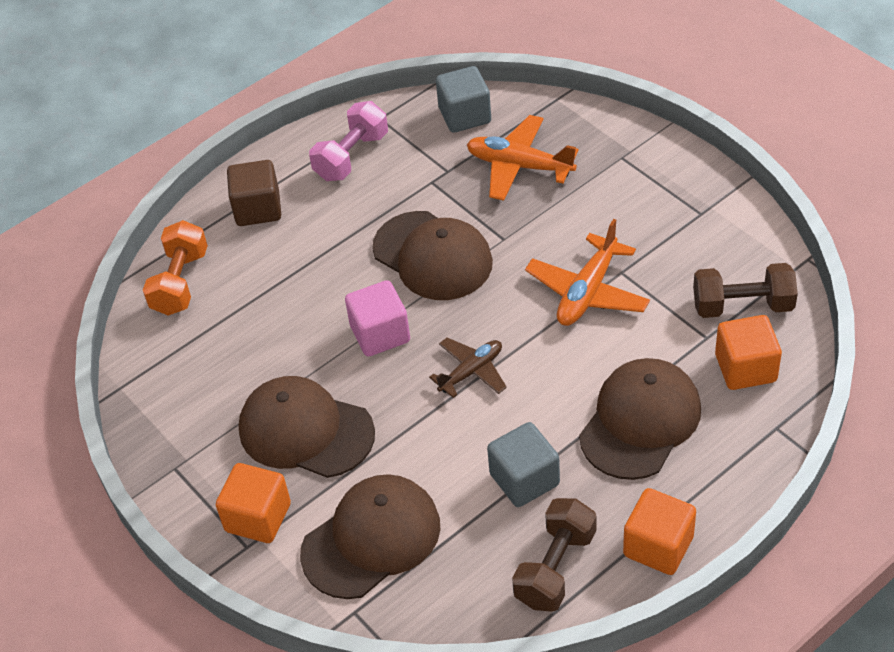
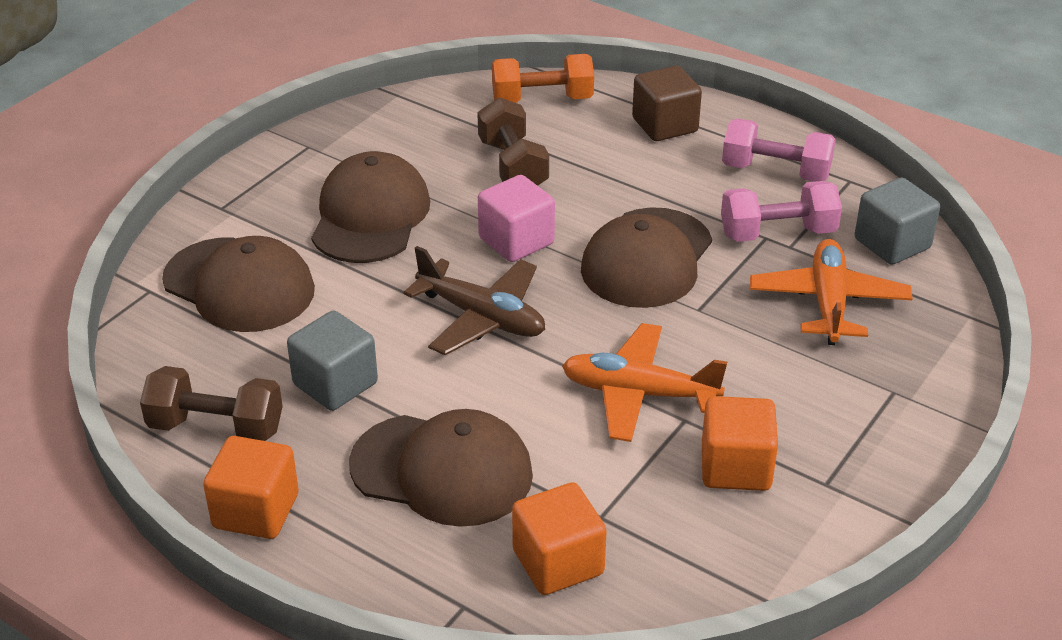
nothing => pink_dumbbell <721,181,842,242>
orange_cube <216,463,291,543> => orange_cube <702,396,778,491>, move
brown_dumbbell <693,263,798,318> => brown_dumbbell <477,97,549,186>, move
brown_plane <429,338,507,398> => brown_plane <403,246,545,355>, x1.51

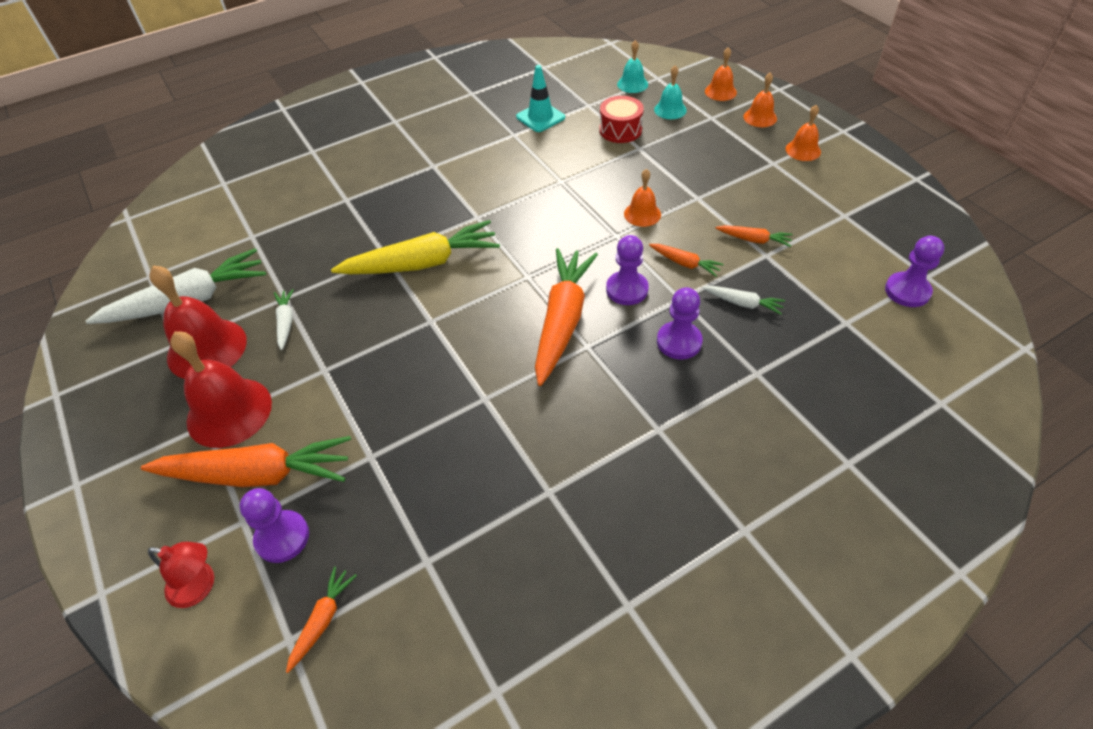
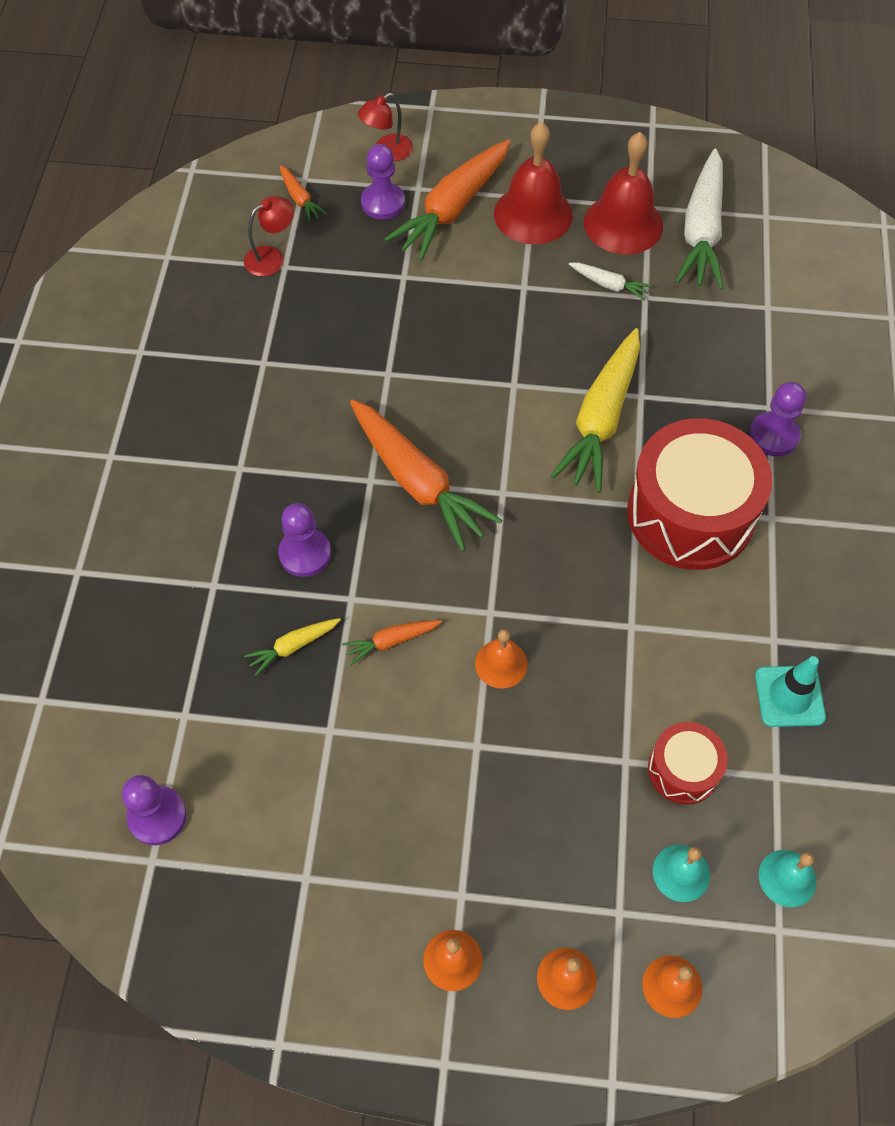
orange_carrot <716,225,793,247> => nothing
nothing => red_lamp <244,196,294,276>
nothing => red_drum <627,418,773,570>
purple_pawn <606,235,649,305> => purple_pawn <749,382,806,456>, move
white_carrot <703,286,785,315> => yellow_carrot <244,618,341,676>

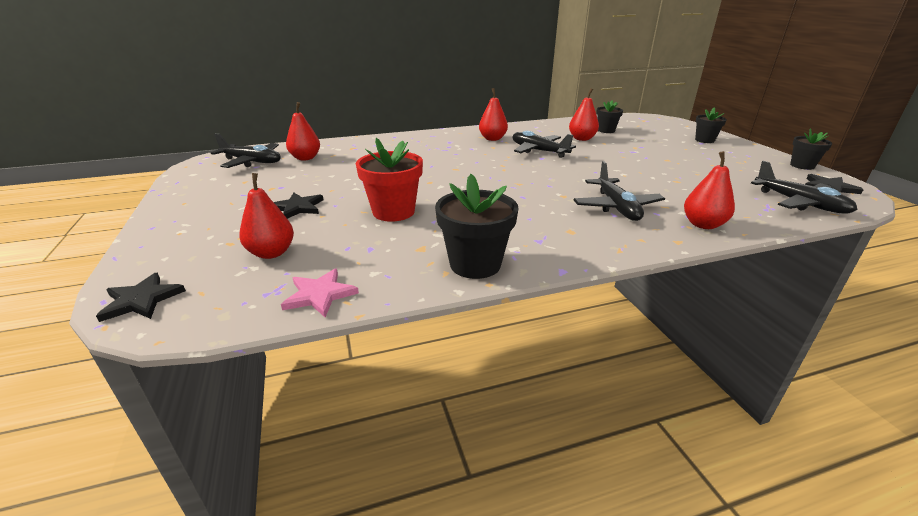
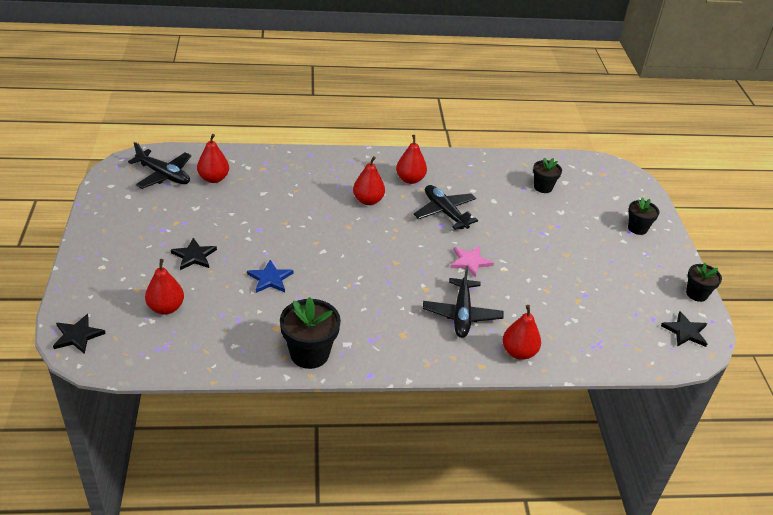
black_plane <751,161,858,214> => nothing
pink_star <281,268,359,317> => pink_star <450,246,494,278>, move
red_pear <569,88,599,141> => red_pear <353,156,385,205>, move
red_flower_pot <356,138,423,222> => blue_star <247,260,293,293>

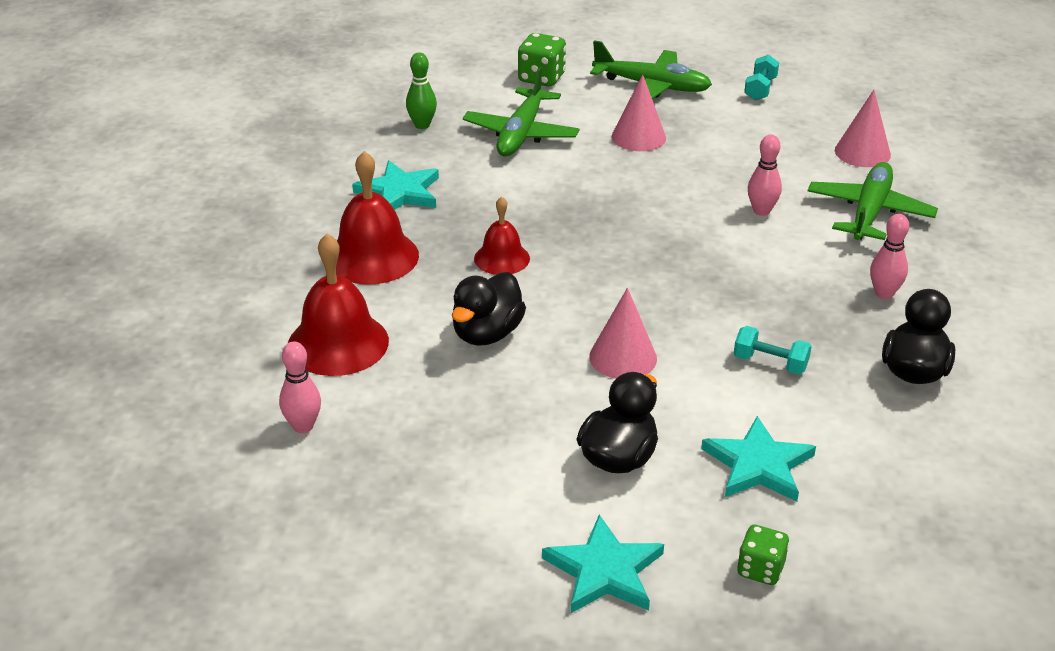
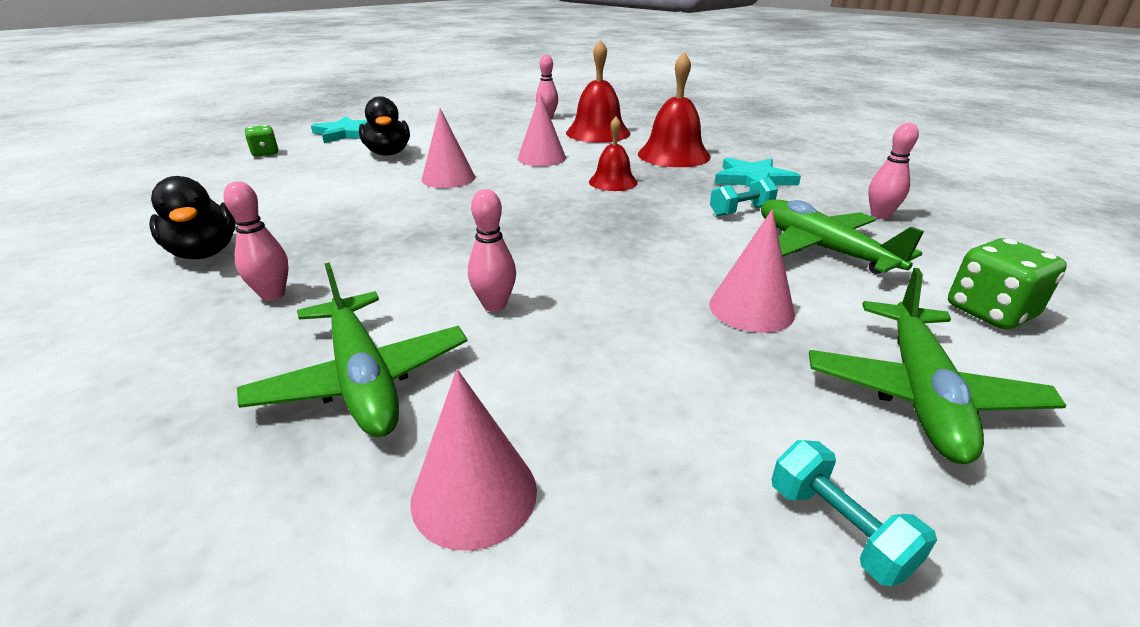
turquoise_star <701,416,816,502> => nothing
turquoise_dumbbell <734,326,812,375> => turquoise_dumbbell <710,177,778,216>, move
black_duck <452,272,526,346> => pink_cone <518,93,566,166>
green_bowling_pin <406,52,437,129> => pink_bowling_pin <868,123,919,219>
green_plane <590,40,712,99> => green_plane <809,268,1067,464>, 45 degrees counterclockwise

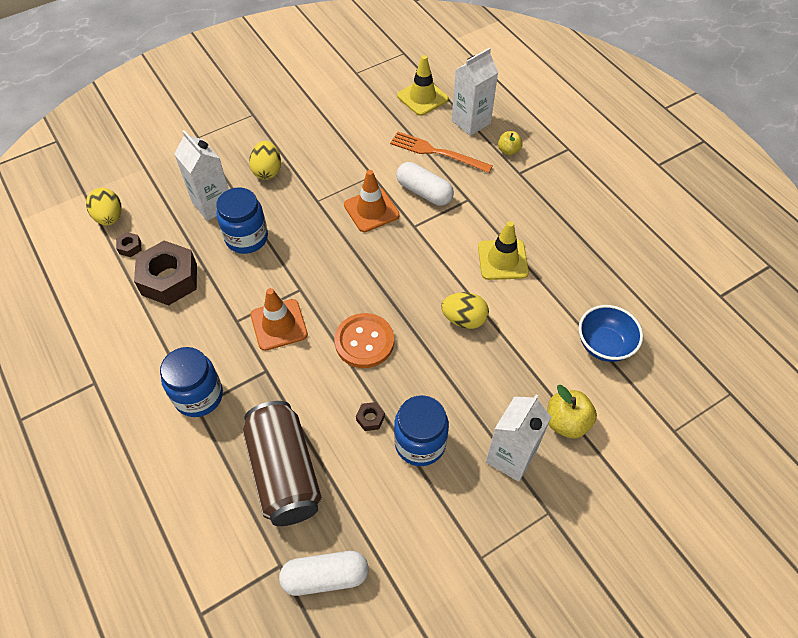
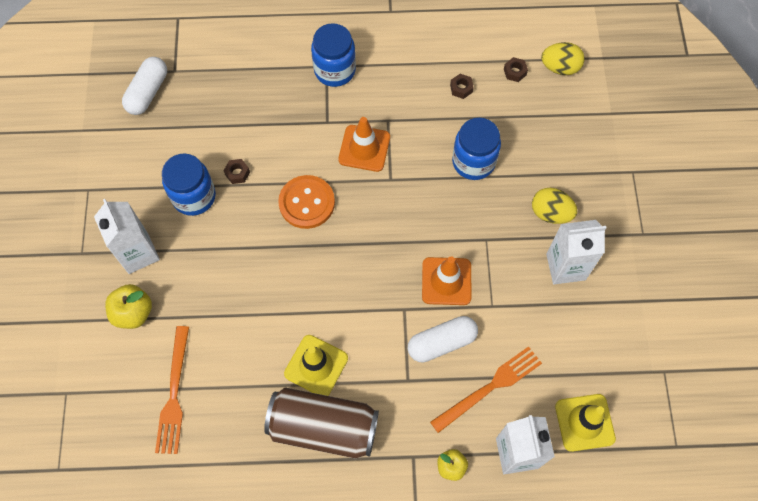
yellow_egg <441,292,489,329> => nothing
white_carton <174,130,229,221> => white_carton <546,220,607,284>, move
brown_can <243,401,322,526> => brown_can <264,387,379,459>, move
blue_bowl <579,305,643,362> => orange_fork <155,326,189,454>
brown_nut <134,240,197,306> => brown_nut <450,74,474,99>, x0.41

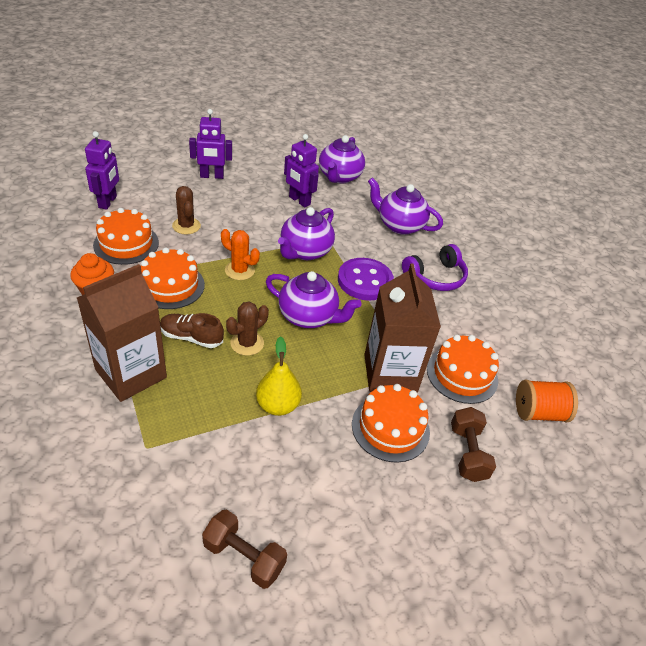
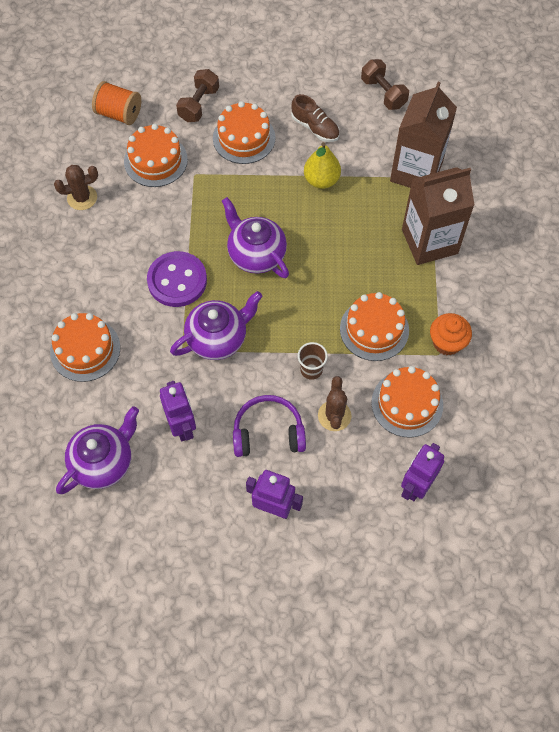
orange_cactus <221,229,260,280> => nothing
nothing => brown_cup <298,342,328,380>
brown_shoe <160,313,224,348> => brown_shoe <291,94,339,142>, move
brown_cactus <226,301,269,356> => brown_cactus <54,165,98,210>, move
brown_carton <364,263,441,393> => brown_carton <390,82,457,188>, move
purple_headphones <402,244,468,291> => purple_headphones <233,395,306,457>, move
purple_teapot <368,177,443,235> => orange_cake <50,313,120,382>

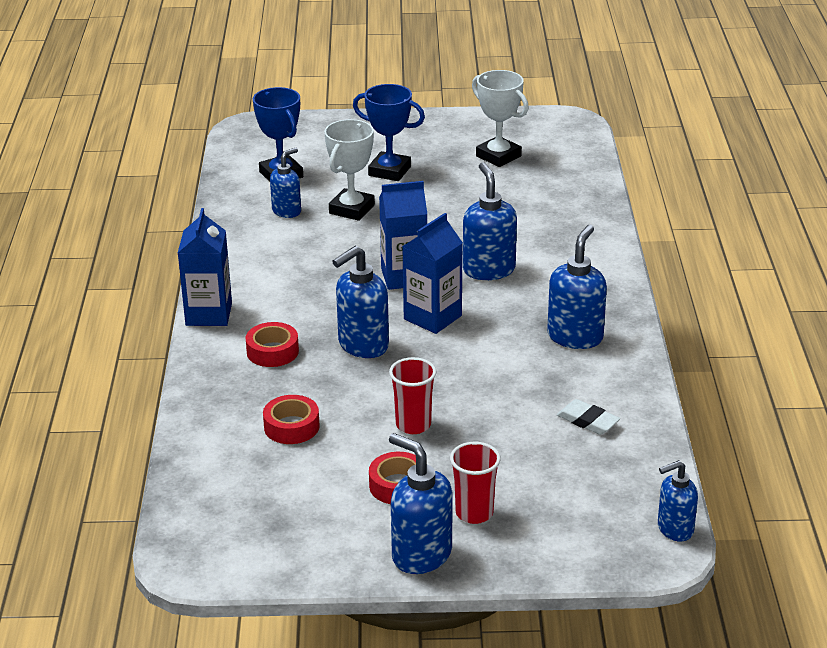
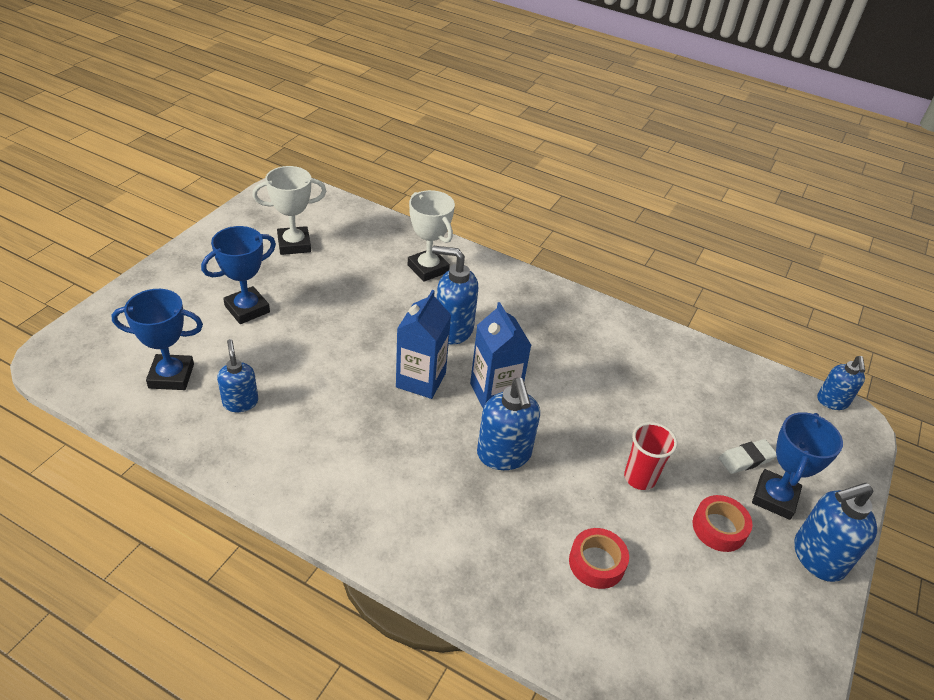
blue_carton <178,208,232,326> => nothing
red_tape <245,322,299,367> => nothing
blue_soap_dispenser <547,225,607,349> => nothing
white_trophy <324,119,375,221> => white_trophy <408,190,455,282>, move
white_eraser <557,399,620,435> => white_eraser <719,439,777,474>, move
red_cup <450,442,501,524> => blue_trophy <752,412,843,520>

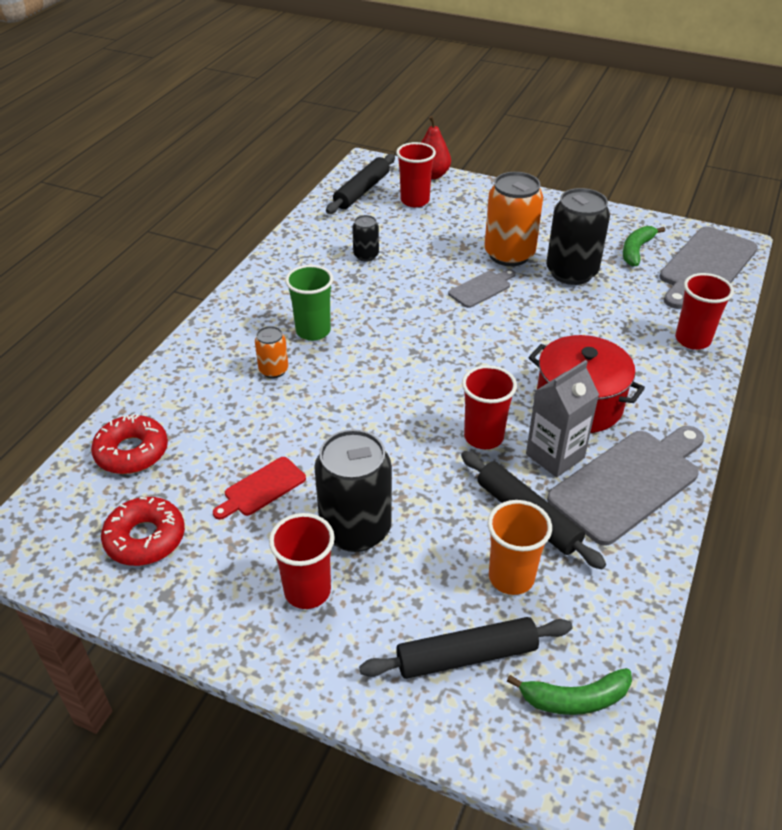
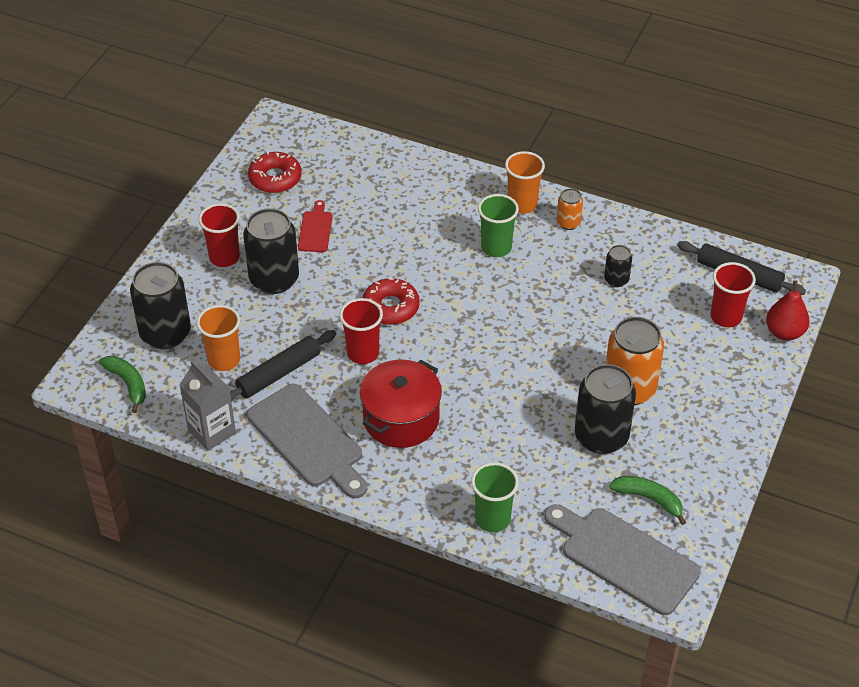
grey_cutting_board <448,269,516,308> => nothing
nothing => orange_cup <505,151,545,214>
red_donut <91,414,168,474> => red_donut <363,278,420,325>, move
orange_can <255,326,288,378> => orange_can <557,188,583,230>, move
grey_carton <526,360,599,477> => grey_carton <180,360,236,451>, move
black_rolling_pin <359,617,572,679> => black_can <130,262,191,349>
red_cup <675,273,734,350> => green_cup <471,462,519,532>
red_cutting_board <213,457,306,520> => red_cutting_board <298,200,333,252>, 45 degrees clockwise
green_banana <507,668,632,715> => green_banana <98,356,146,413>, 150 degrees clockwise

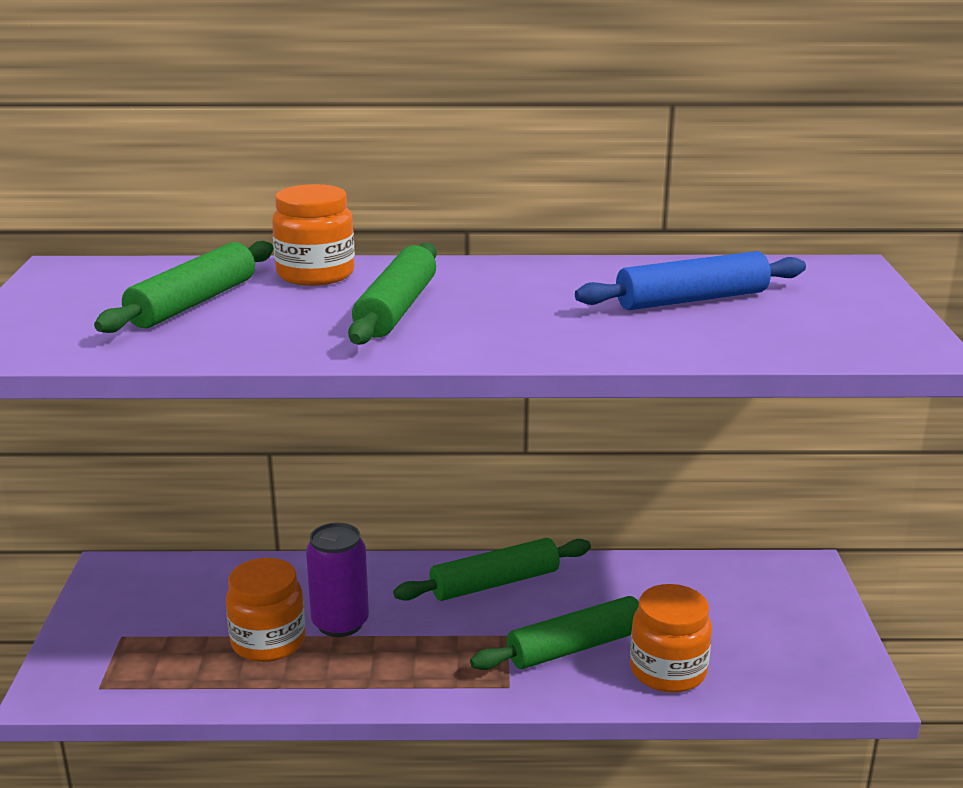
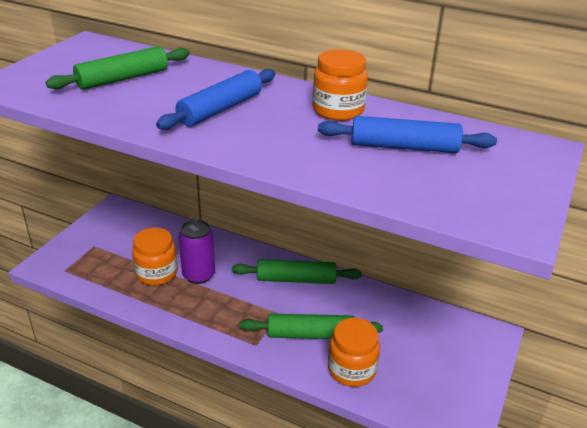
orange_jar <272,184,355,286> => orange_jar <312,49,368,121>, move
green_rolling_pin <348,242,437,345> => blue_rolling_pin <156,69,275,130>

